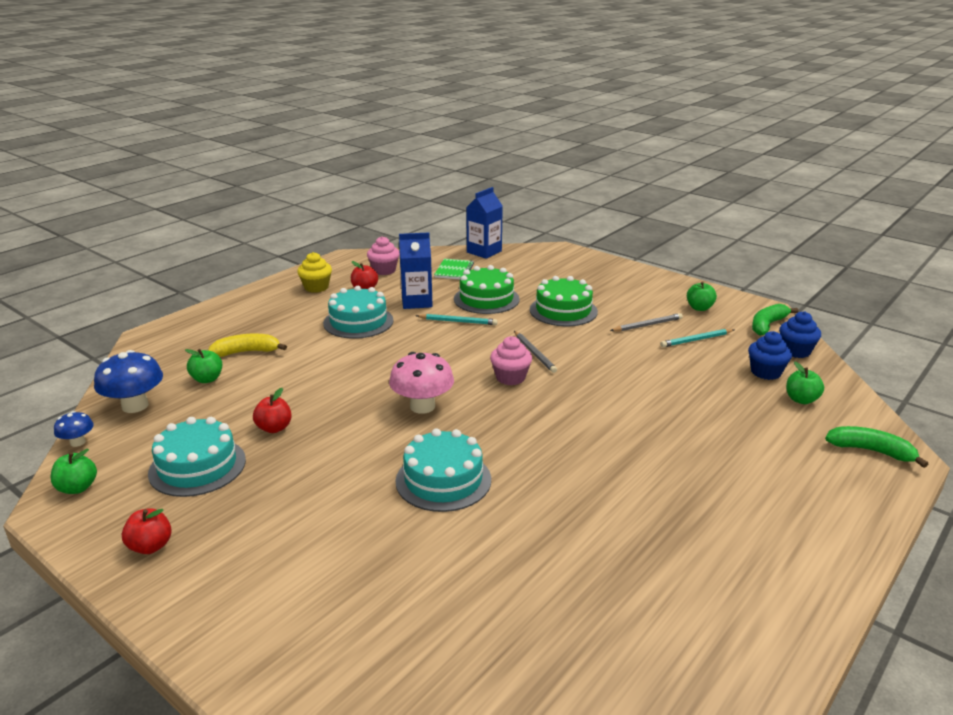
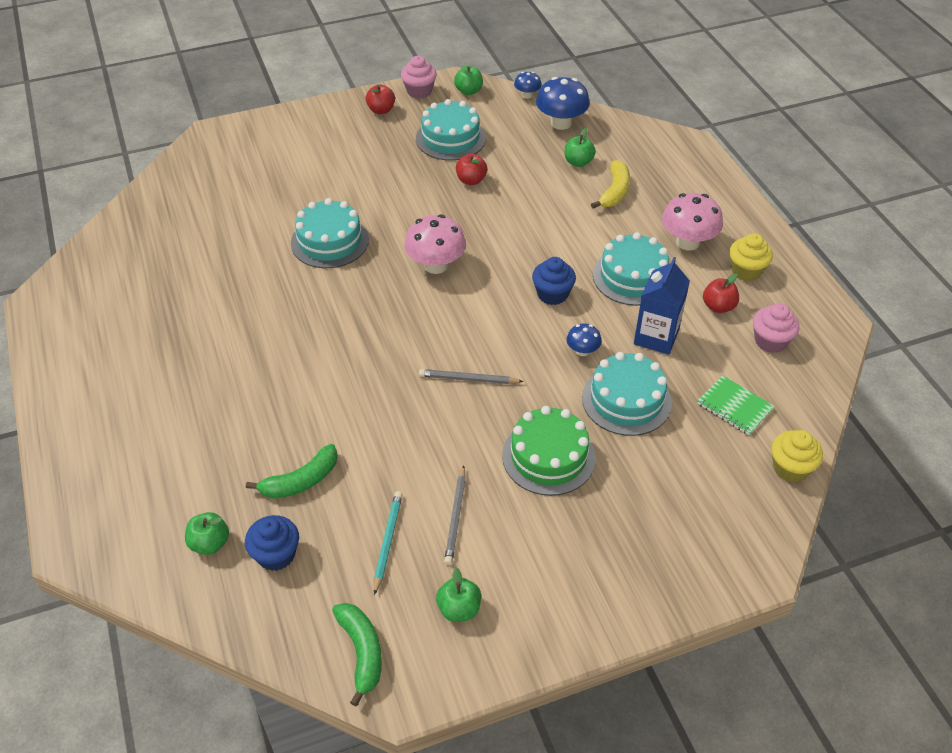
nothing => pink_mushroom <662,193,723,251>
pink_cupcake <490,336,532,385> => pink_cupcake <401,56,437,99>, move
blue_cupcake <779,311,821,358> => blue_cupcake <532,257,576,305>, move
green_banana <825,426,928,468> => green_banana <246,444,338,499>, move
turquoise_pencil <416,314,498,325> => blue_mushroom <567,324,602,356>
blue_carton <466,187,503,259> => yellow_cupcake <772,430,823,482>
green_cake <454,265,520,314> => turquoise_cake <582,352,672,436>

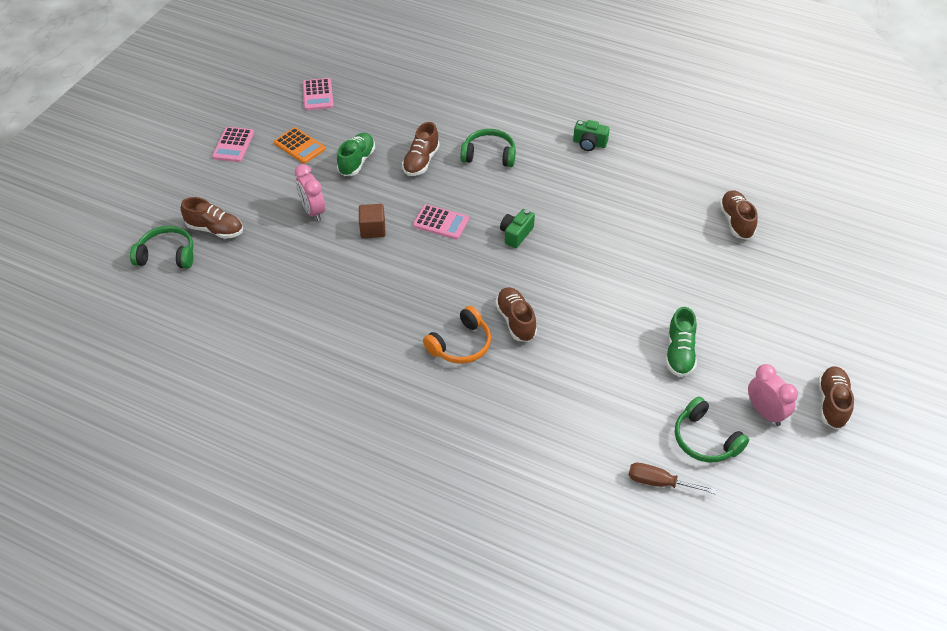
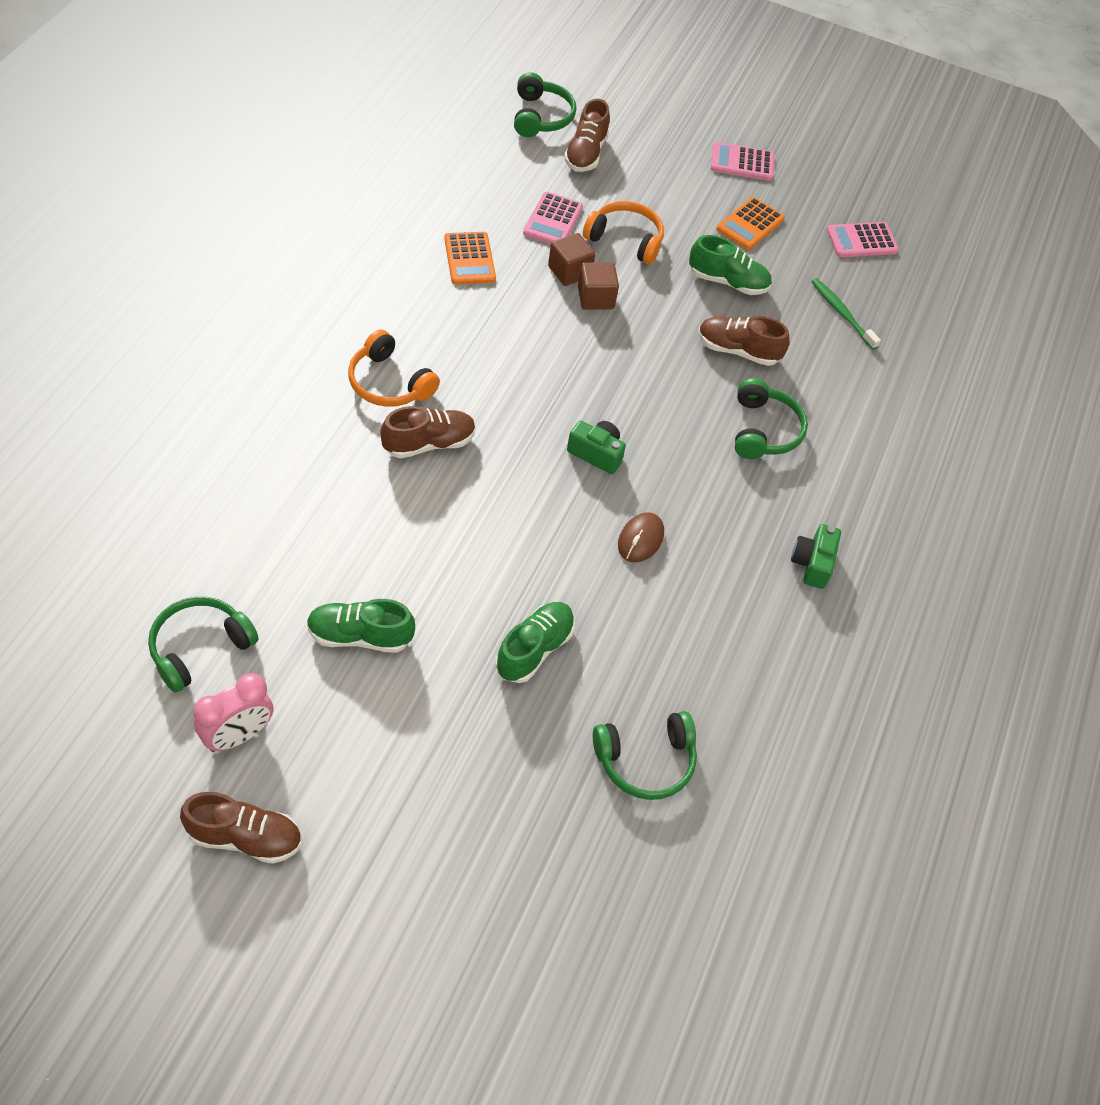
brown_screwdriver <628,463,716,494> => nothing
nothing => orange_calculator <444,232,496,285>
nothing => green_shoe <496,602,575,683>
nothing => brown_cube <548,233,595,286>
nothing => brown_mouse <618,512,664,562>
nothing => green_toothbrush <811,278,881,350>
pink_calculator <413,204,469,240> => pink_calculator <523,192,583,244>, move
pink_clock <295,164,325,221> => orange_headphones <583,201,664,264>
brown_shoe <719,190,757,240> => green_headphones <593,711,697,800>

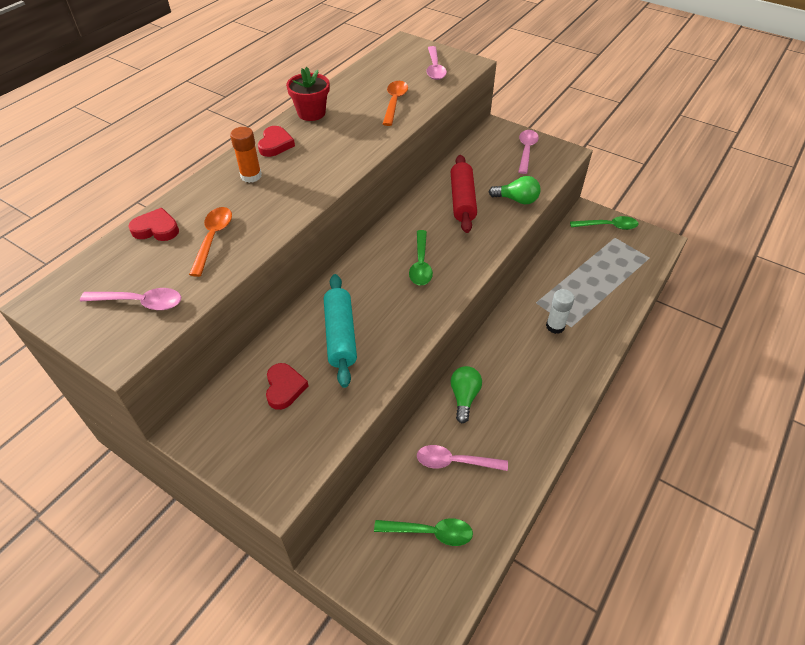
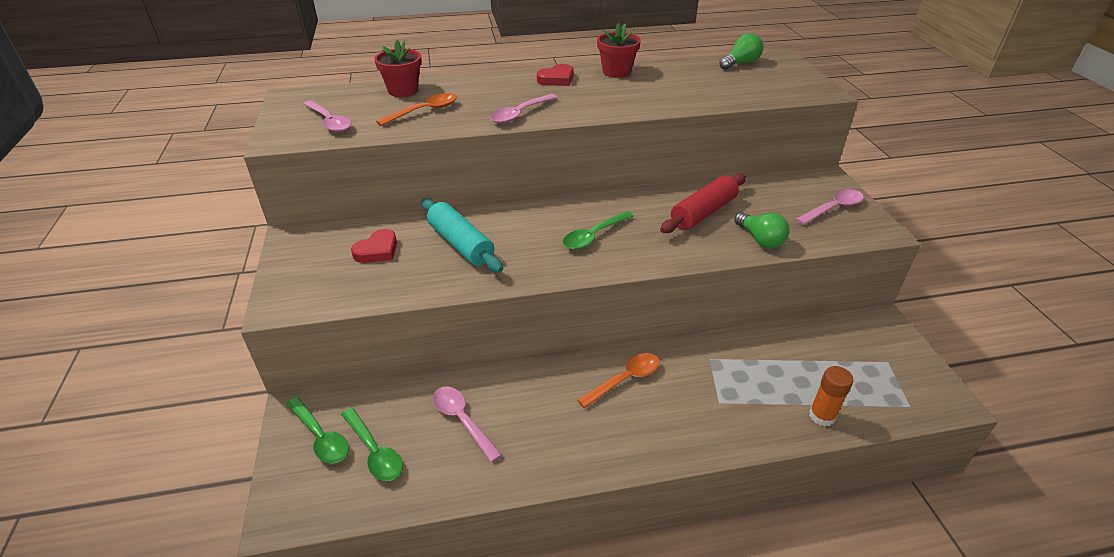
white_glue_stick <546,289,575,334> => nothing
orange_glue_stick <230,127,262,183> => orange_glue_stick <809,366,853,427>, move
orange_spoon <383,81,408,126> => orange_spoon <577,353,660,408>, move
pink_spoon <426,46,447,80> => pink_spoon <490,94,558,124>, move
green_light_bulb <451,366,482,423> => green_light_bulb <719,33,763,70>, move
green_spoon <570,216,638,230> => green_spoon <286,397,349,464>, move
red_heart <128,208,179,241> => red_flower_pot <374,40,422,97>
turquoise_rolling_pin <324,274,357,388> => turquoise_rolling_pin <422,198,503,273>, 75 degrees counterclockwise

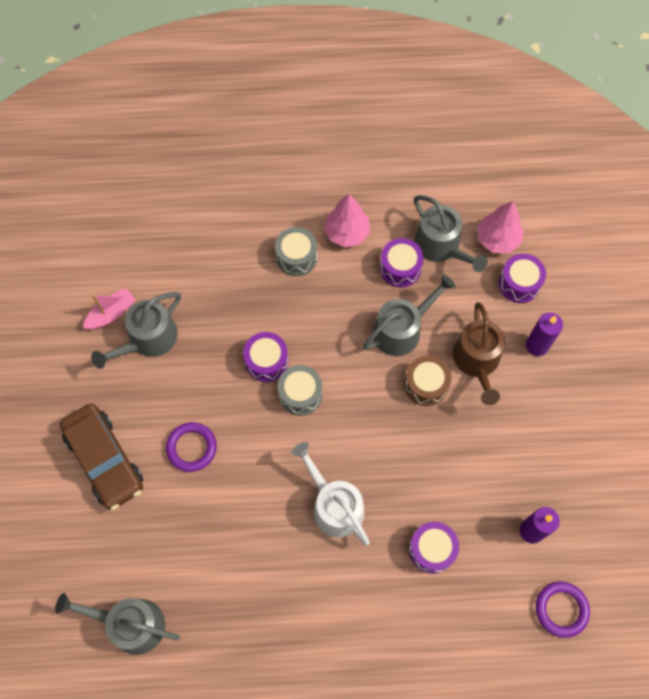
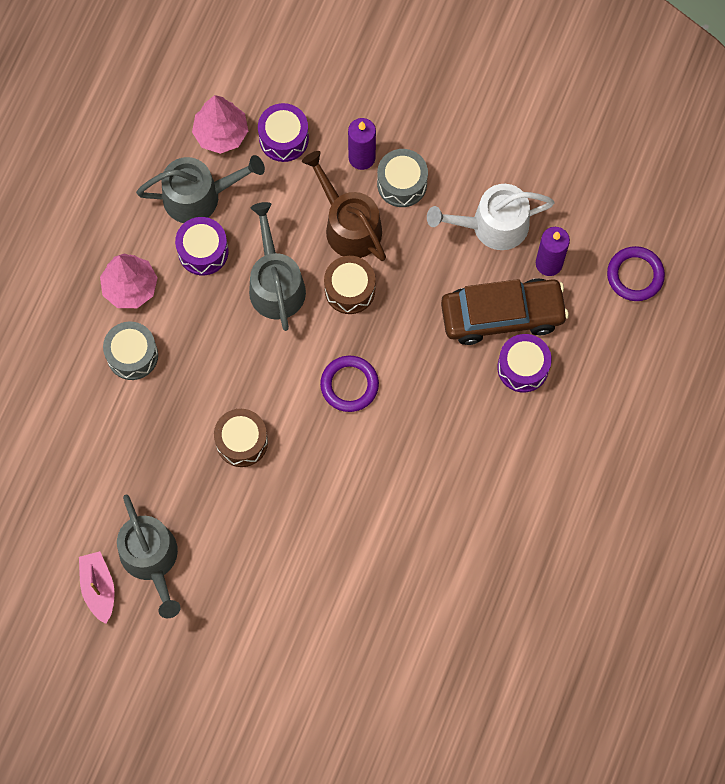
grey_watering_can <55,593,180,655> => nothing
brown_car <60,404,143,510> => brown_car <441,278,569,345>, move
purple_ring <166,422,217,472> => purple_ring <320,356,379,412>, move
grey_drum <278,365,322,415> => grey_drum <377,149,428,207>, move
white_watering_can <292,442,370,546> => white_watering_can <427,184,555,250>, move
purple_drum <243,332,289,382> => brown_drum <214,409,268,467>
brown_watering_can <453,302,505,405> => brown_watering_can <302,151,386,261>, 150 degrees counterclockwise

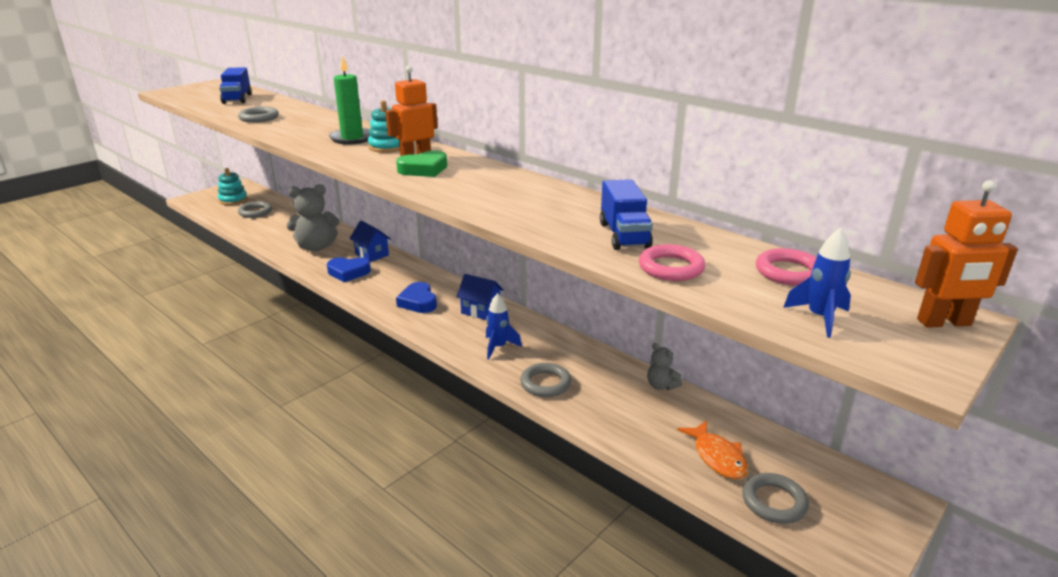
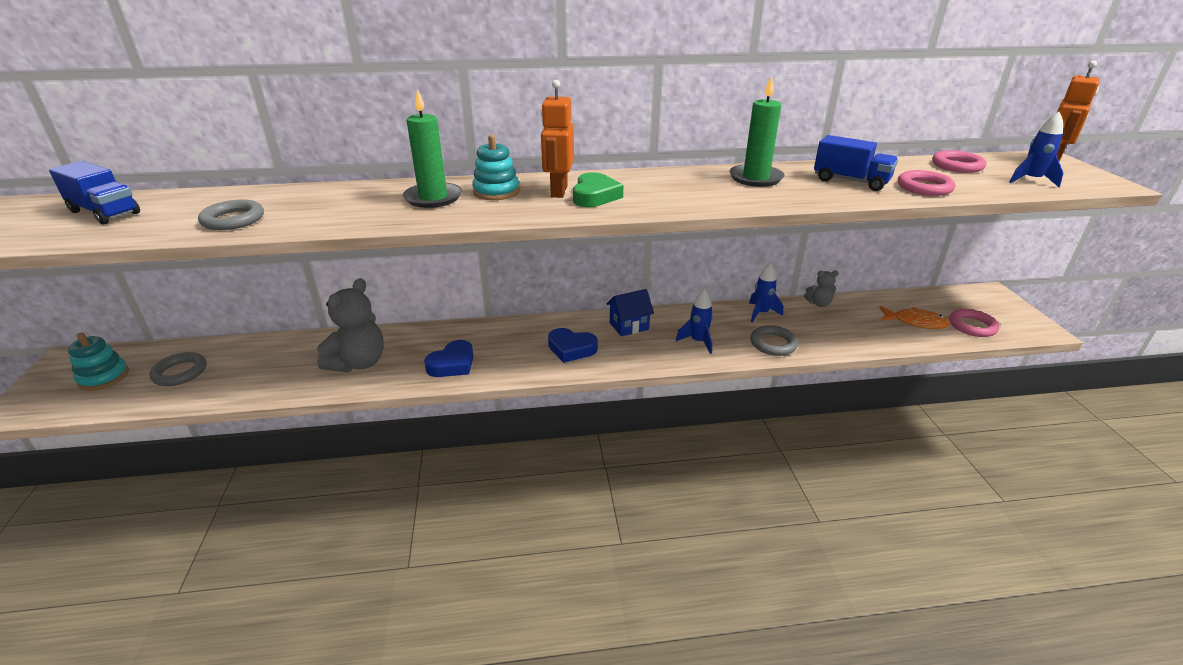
blue_house <349,221,391,262> => nothing
nothing => green_candle <729,75,785,187>
nothing => blue_rocket <749,263,783,323>
grey_ring <742,473,809,524> => pink_ring <949,309,999,337>

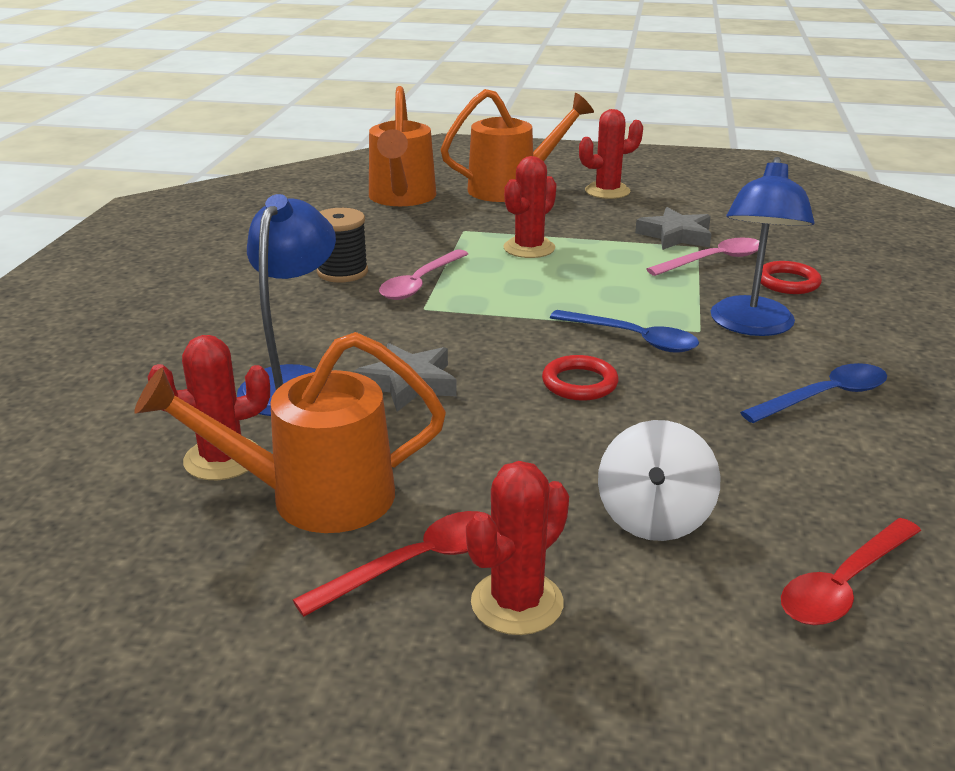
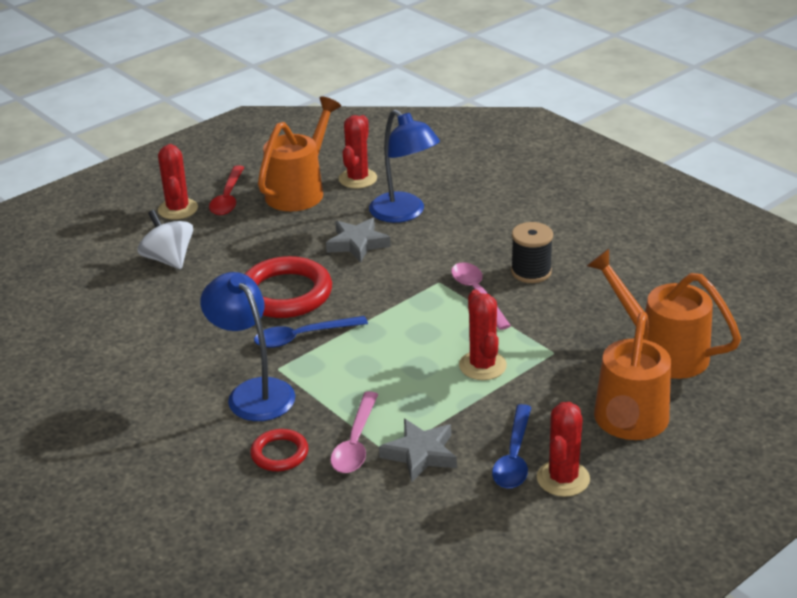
red_spoon <781,518,921,625> => nothing
blue_spoon <740,363,887,423> => blue_spoon <492,404,532,489>, move
red_ring <542,355,618,401> => red_ring <245,256,332,318>, x1.89

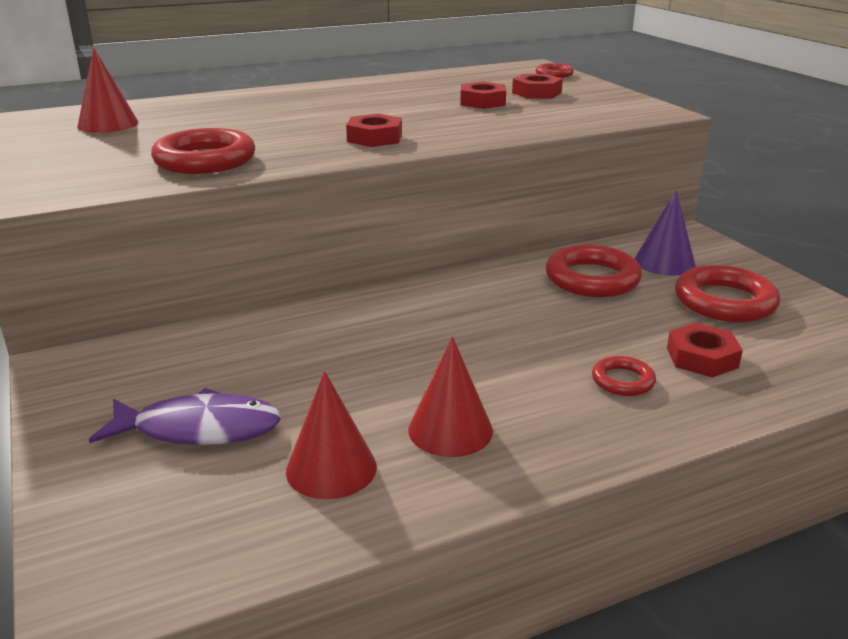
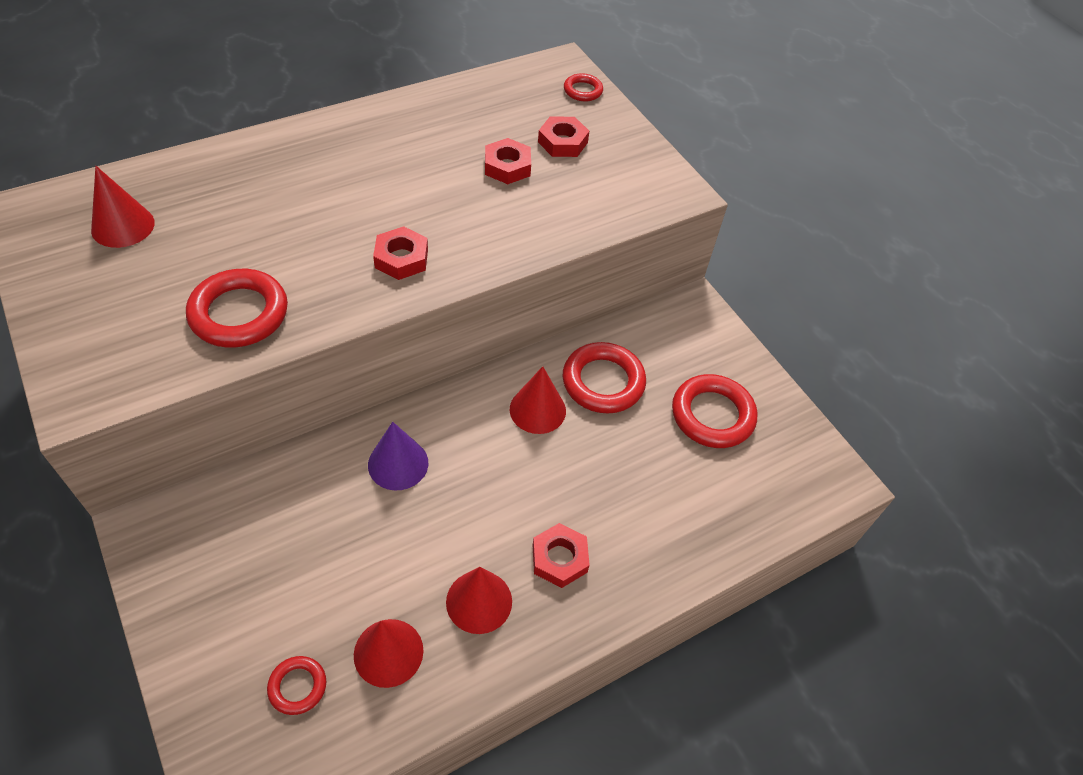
purple_fish <89,388,281,445> => nothing
nothing => red_cone <510,366,566,434>
red_ring <592,356,656,396> => red_ring <267,656,326,715>, move
purple_cone <634,190,696,276> => purple_cone <368,422,428,490>, move
red_nut <667,323,743,377> => red_nut <533,523,590,588>, move

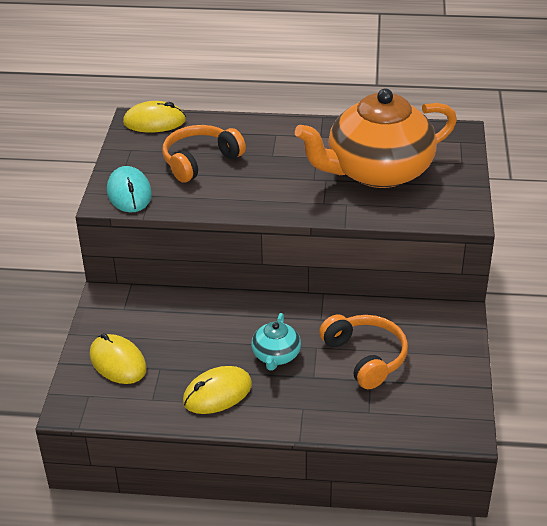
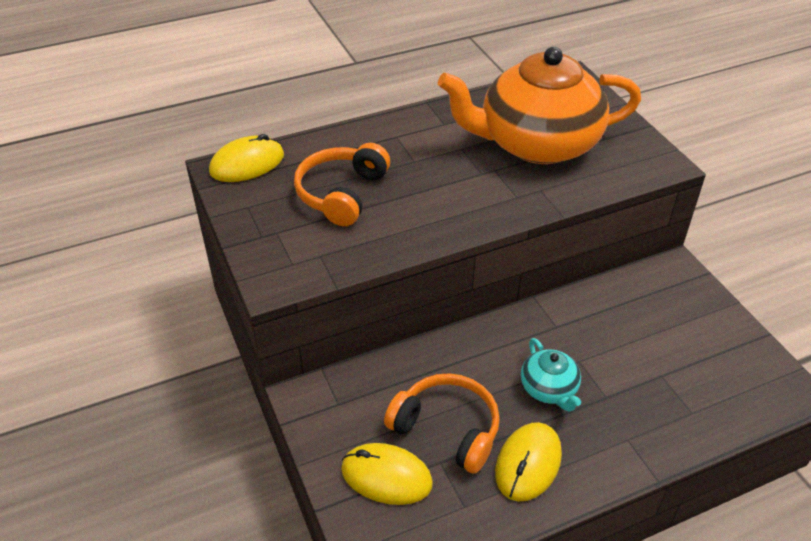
turquoise_mouse <107,166,152,212> => nothing
orange_headphones <319,314,408,389> => orange_headphones <384,373,500,474>, move
orange_teapot <295,89,457,188> => orange_teapot <438,47,641,164>, 45 degrees clockwise

